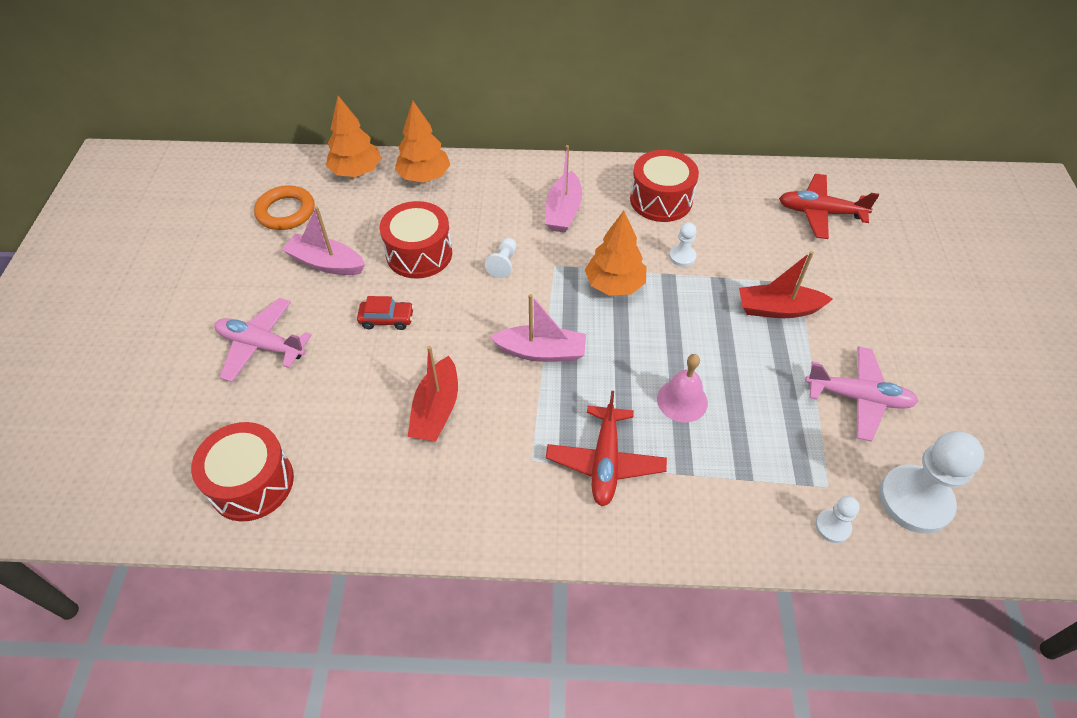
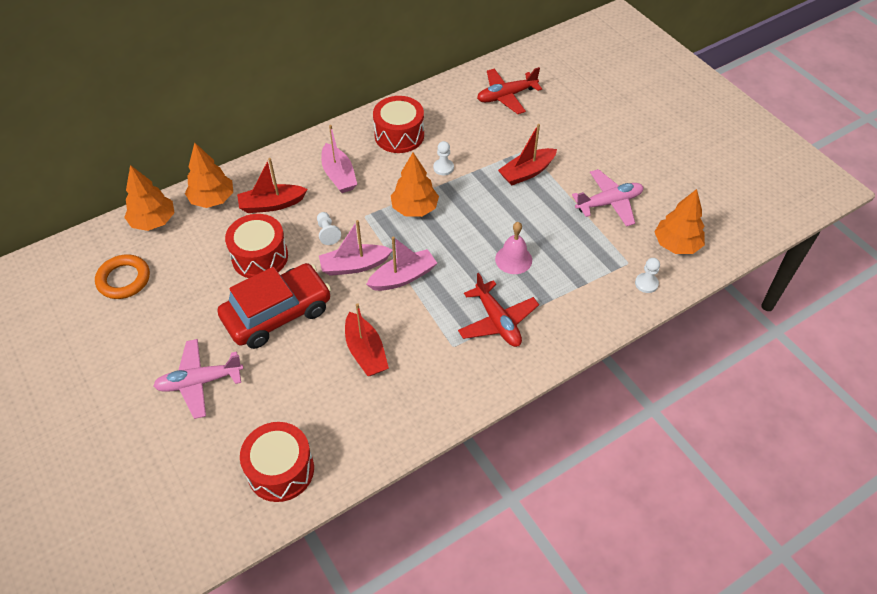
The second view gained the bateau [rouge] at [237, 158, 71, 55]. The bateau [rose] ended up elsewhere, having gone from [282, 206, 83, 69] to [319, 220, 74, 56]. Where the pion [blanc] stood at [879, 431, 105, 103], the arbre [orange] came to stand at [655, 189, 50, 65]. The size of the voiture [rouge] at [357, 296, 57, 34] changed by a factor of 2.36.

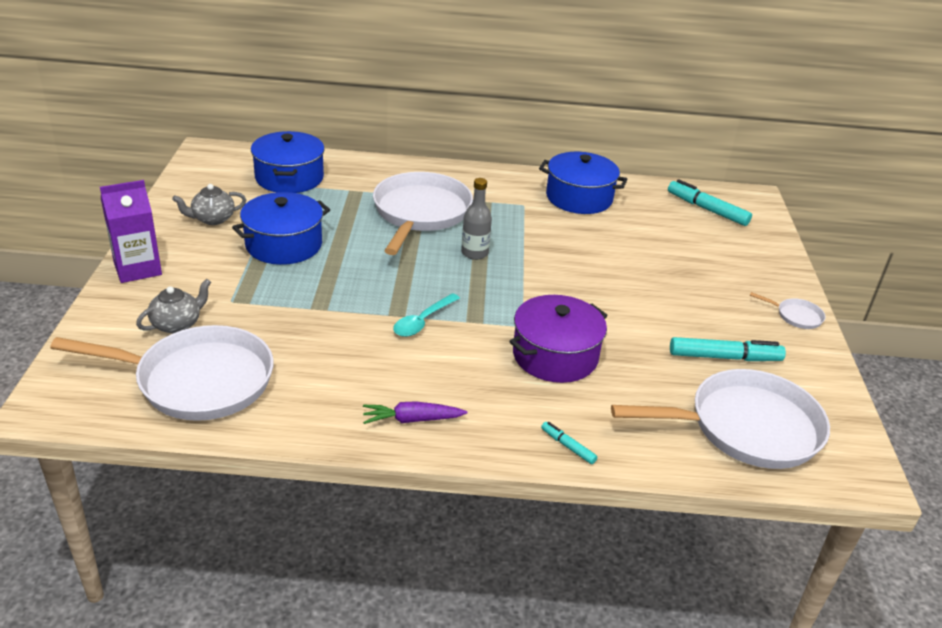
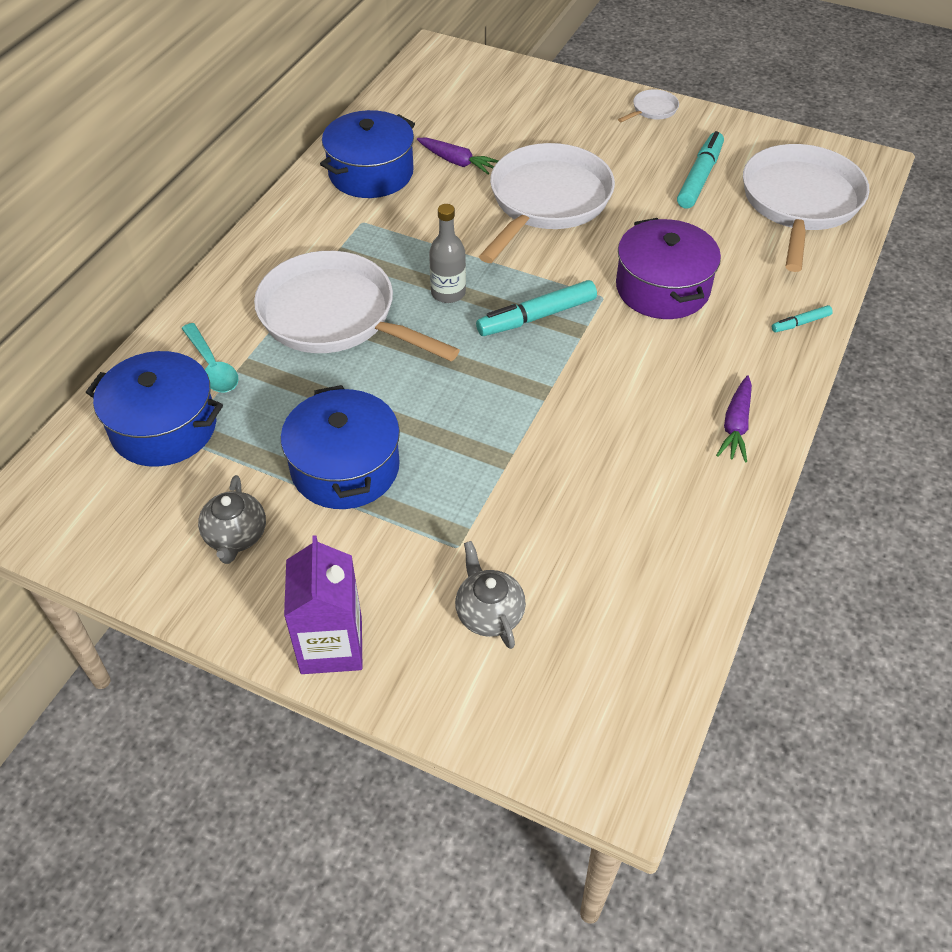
The second view gained the carotte [violet] at [417, 137, 81, 37]. The poêle [blanc] ended up elsewhere, having gone from [50, 325, 224, 96] to [479, 143, 136, 120]. The cuillère [turquoise] ended up elsewhere, having gone from [393, 293, 67, 44] to [181, 323, 57, 70]. The feutre [turquoise] ended up elsewhere, having gone from [668, 179, 84, 47] to [476, 280, 121, 56].

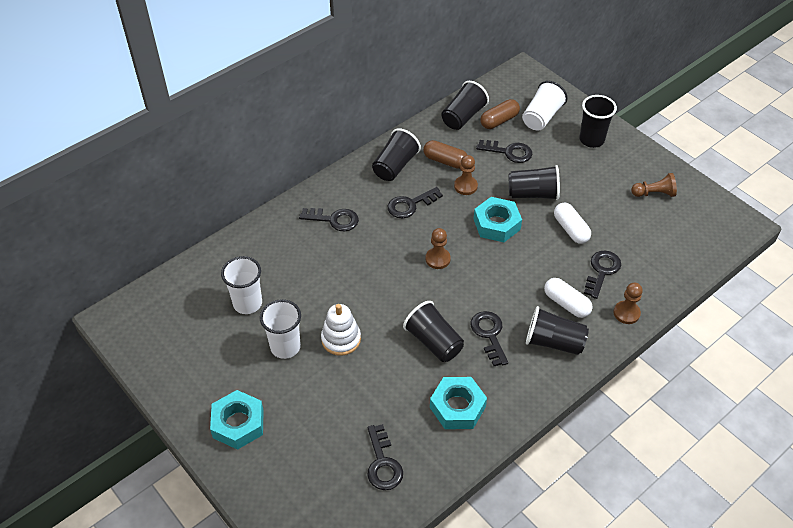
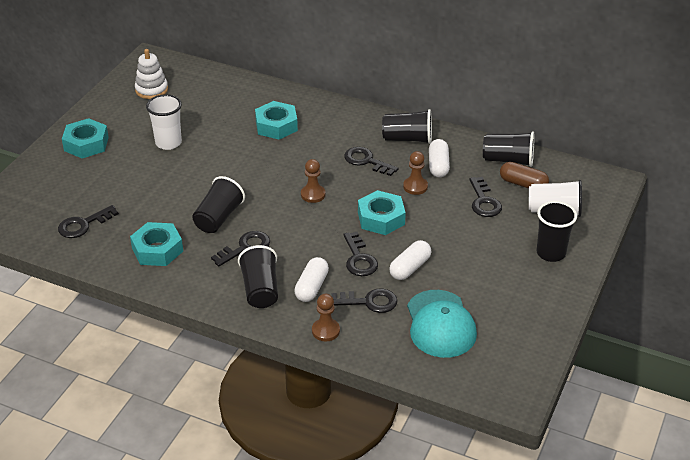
The second view lost the gobelet [blanc] at [221, 256, 41, 58]. The second view lost the gobelet [noir] at [509, 165, 51, 35]. The second view lost the pion [marron] at [631, 173, 46, 24]. The second view gained the écrou [turquoise] at [255, 101, 43, 38]. The second view gained the casquette [turquoise] at [407, 290, 70, 68]. The clé [noir] ended up elsewhere, having gone from [299, 208, 60, 23] to [343, 232, 35, 44]. The jouet à empiler [blanc] ended up elsewhere, having gone from [321, 304, 40, 52] to [135, 49, 33, 50]. What was the gélule [marron] at [423, 140, 44, 29] turned into the gélule [blanc] at [429, 139, 21, 39].

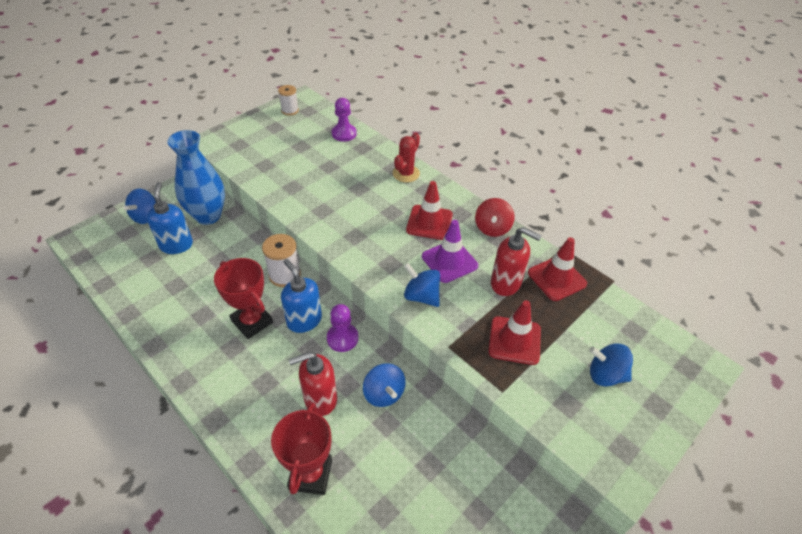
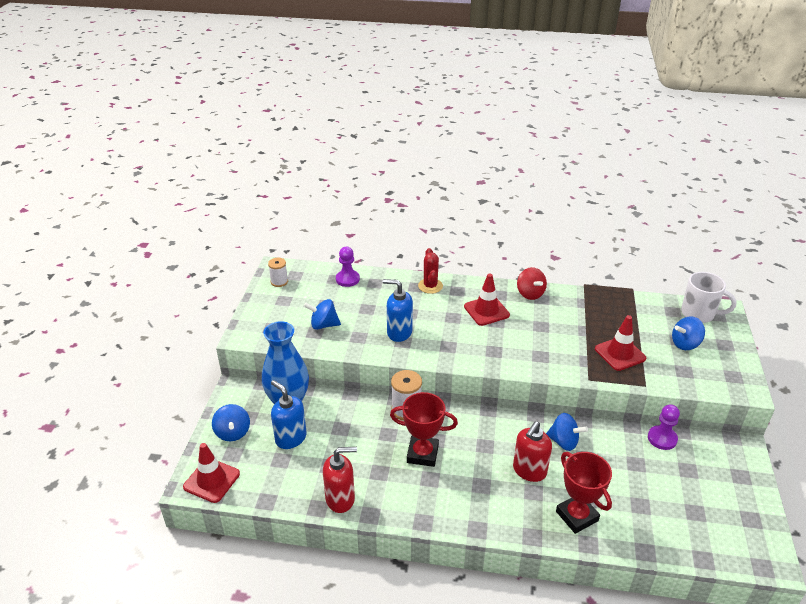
The second view lost the cône de chantier [violet] at [422, 220, 56, 63]. The second view gained the tasse [blanc] at [681, 272, 55, 51]. The distributeur de savon [bleu] ended up elsewhere, having gone from [281, 259, 41, 74] to [383, 279, 30, 63]. The pion [violet] ended up elsewhere, having gone from [327, 304, 32, 48] to [648, 404, 32, 46]. The toupie [bleu] ended up elsewhere, having gone from [404, 263, 36, 44] to [304, 299, 37, 31]. The distributeur de savon [rouge] ended up elsewhere, having gone from [491, 227, 51, 69] to [323, 447, 34, 66]. The cône de chantier [rouge] ended up elsewhere, having gone from [528, 237, 59, 64] to [183, 443, 57, 60].

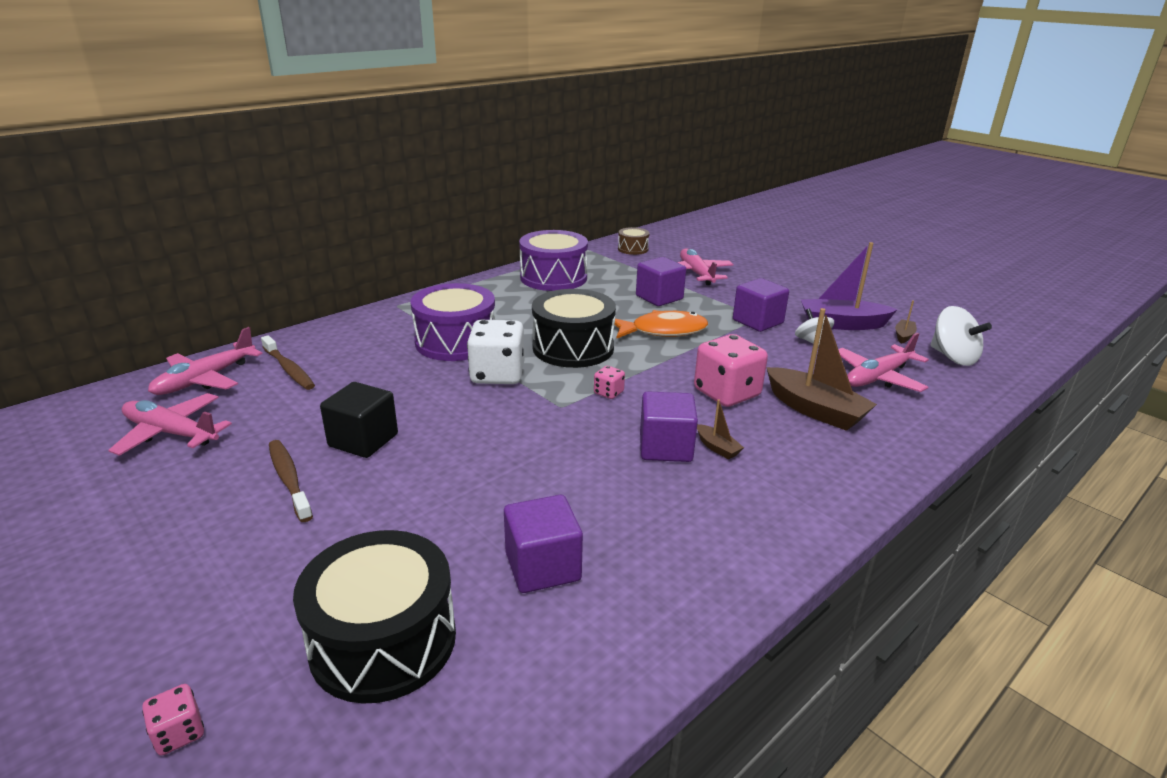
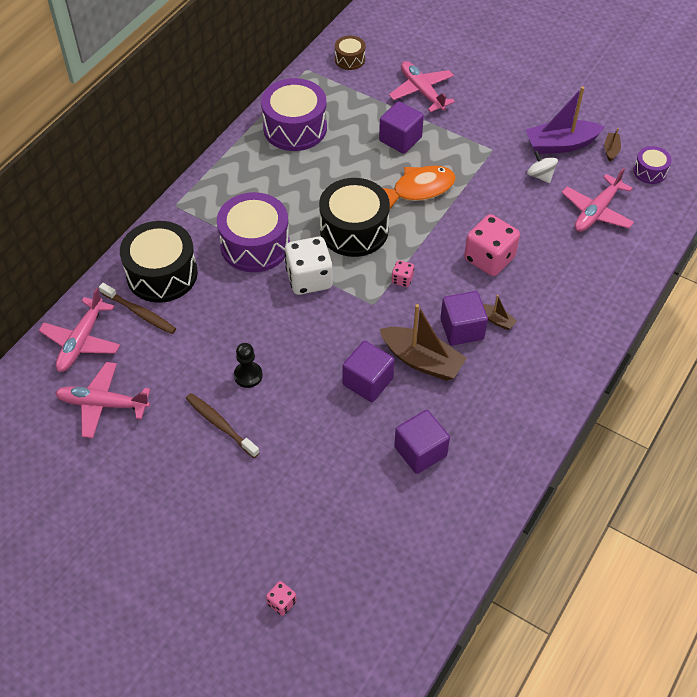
The tambour [noir] ended up elsewhere, having gone from [293, 530, 163, 174] to [120, 221, 78, 82]. The cube [violet] ended up elsewhere, having gone from [733, 278, 56, 54] to [342, 341, 52, 61]. The bateau [marron] ended up elsewhere, having gone from [766, 308, 111, 123] to [380, 304, 87, 77]. Where the cube [noir] stood at [320, 382, 78, 76], the pion [noir] came to stand at [234, 343, 29, 45]. Where the toupie [blanc] stood at [930, 306, 62, 60], the tambour [violet] came to stand at [633, 146, 39, 38].

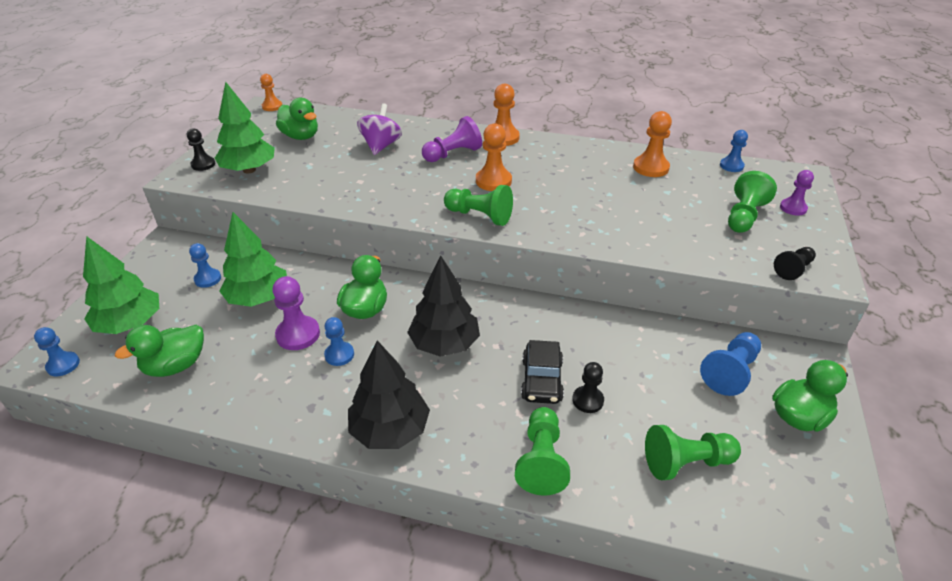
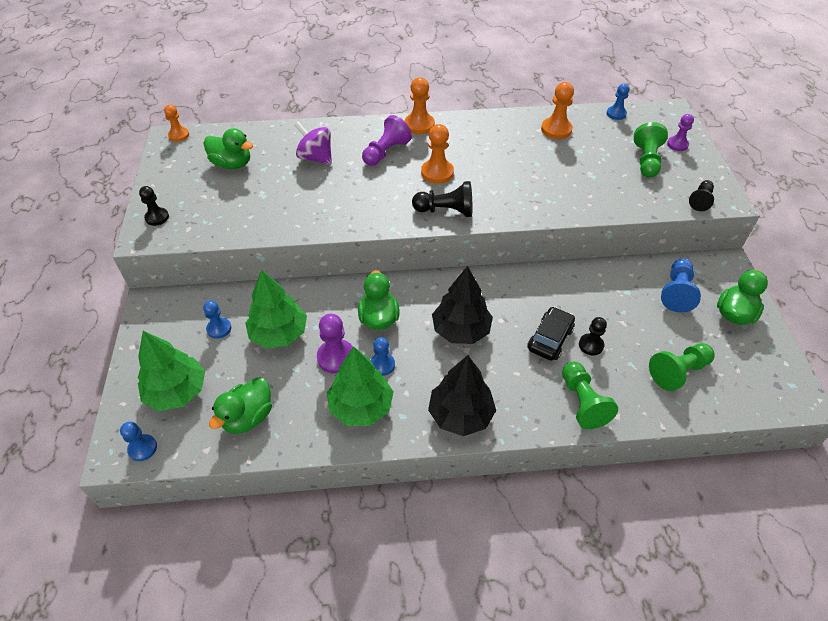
The arbre [vert] ended up elsewhere, having gone from [215, 82, 60, 91] to [327, 346, 67, 80]. What was the pion [vert] at [444, 185, 69, 41] turned into the pion [noir] at [412, 181, 60, 36]. The toupie [violet] at [357, 103, 45, 52] ended up facing another way, 45 degrees counterclockwise from before. The voiture [noir] at [521, 340, 43, 64] ended up facing another way, 135 degrees counterclockwise from before.

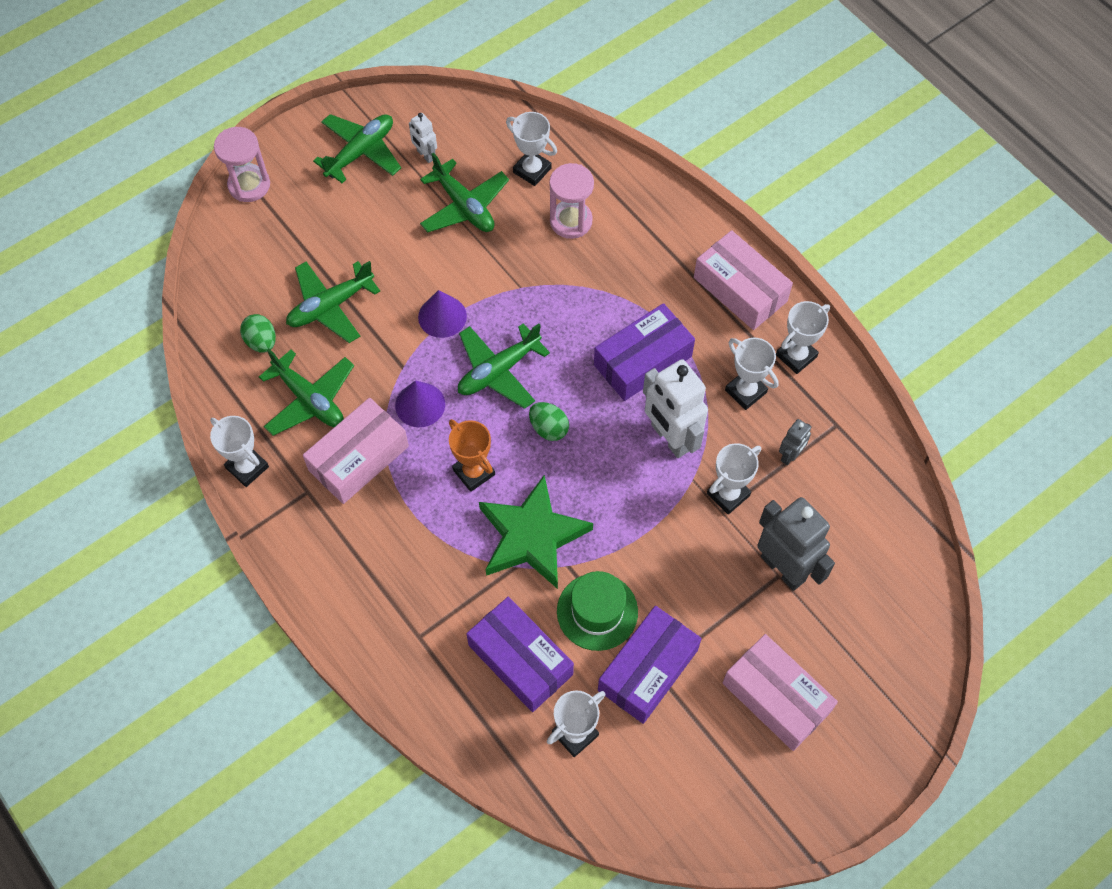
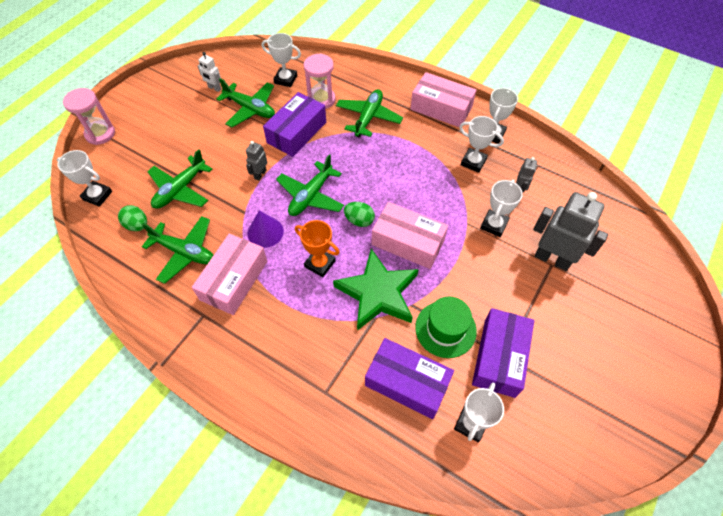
The second view lost the robot [blanc] at [643, 359, 65, 99]. The trophée [blanc] ended up elsewhere, having gone from [210, 416, 59, 71] to [57, 150, 55, 57]. The avion [vert] ended up elsewhere, having gone from [313, 114, 88, 69] to [336, 89, 67, 49]. The boîte [violet] ended up elsewhere, having gone from [594, 303, 101, 98] to [263, 92, 63, 65]. The boîte [rose] ended up elsewhere, having gone from [722, 634, 116, 117] to [372, 202, 76, 67]. Where the cône [violet] stood at [418, 290, 49, 48], the robot [gris] came to stand at [246, 141, 22, 40].

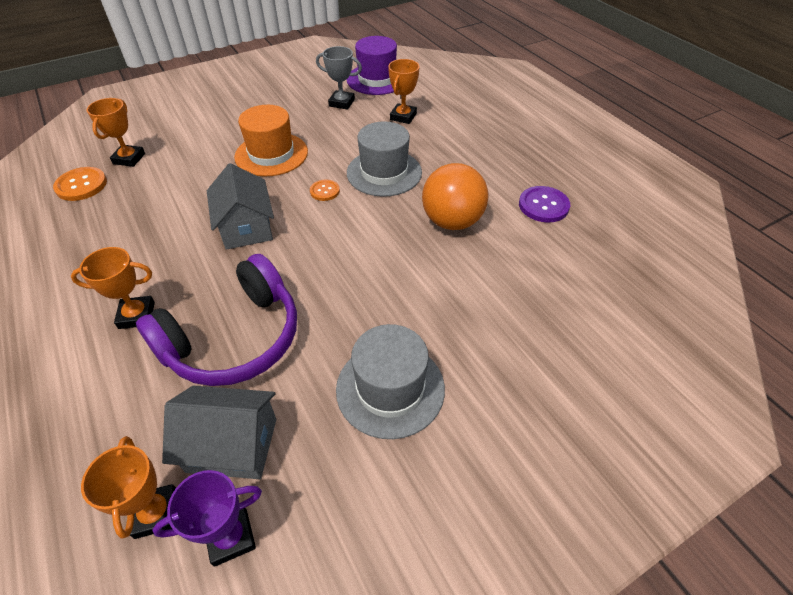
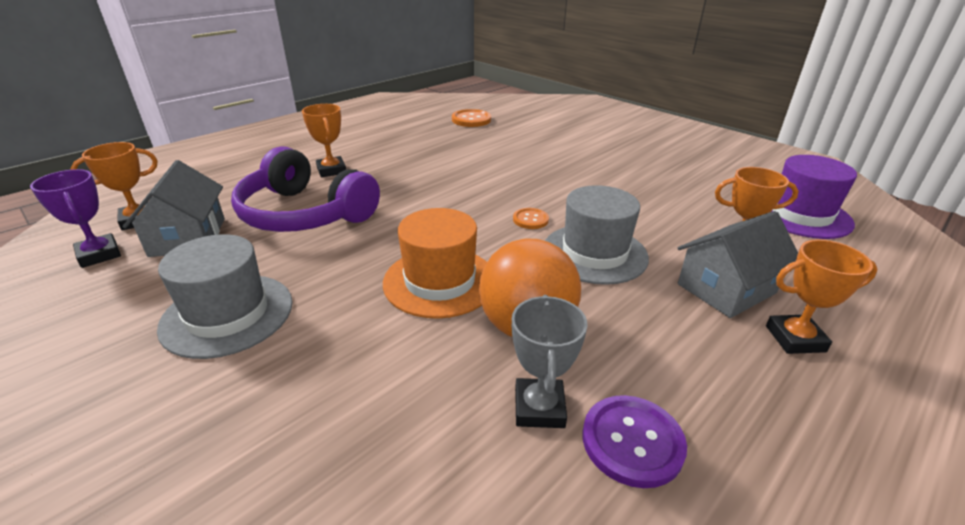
The trophée [orange] ended up elsewhere, having gone from [87, 98, 58, 69] to [766, 240, 111, 114]. The maison [gris] ended up elsewhere, having gone from [207, 163, 67, 87] to [678, 211, 120, 107]. The chapeau [orange] ended up elsewhere, having gone from [234, 105, 74, 71] to [383, 208, 104, 111]. The trophée [gris] ended up elsewhere, having gone from [316, 46, 46, 64] to [512, 295, 75, 133].

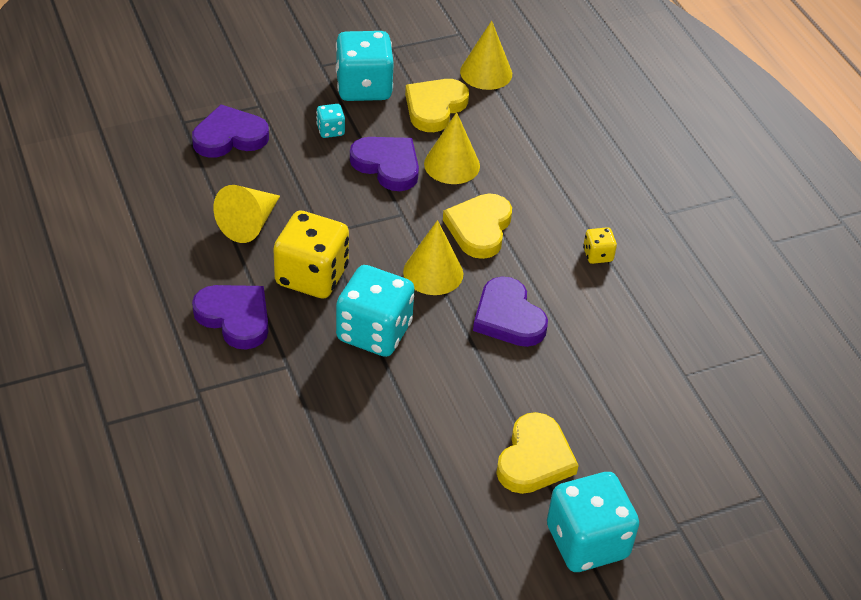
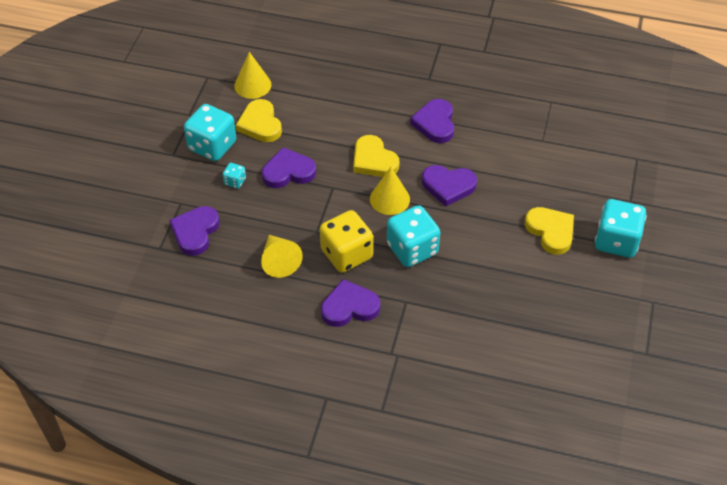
The second view lost the cône [jaune] at [424, 112, 56, 72]. Where the dé [jaune] stood at [583, 227, 34, 37], the cœur [violet] came to stand at [410, 99, 44, 44].

